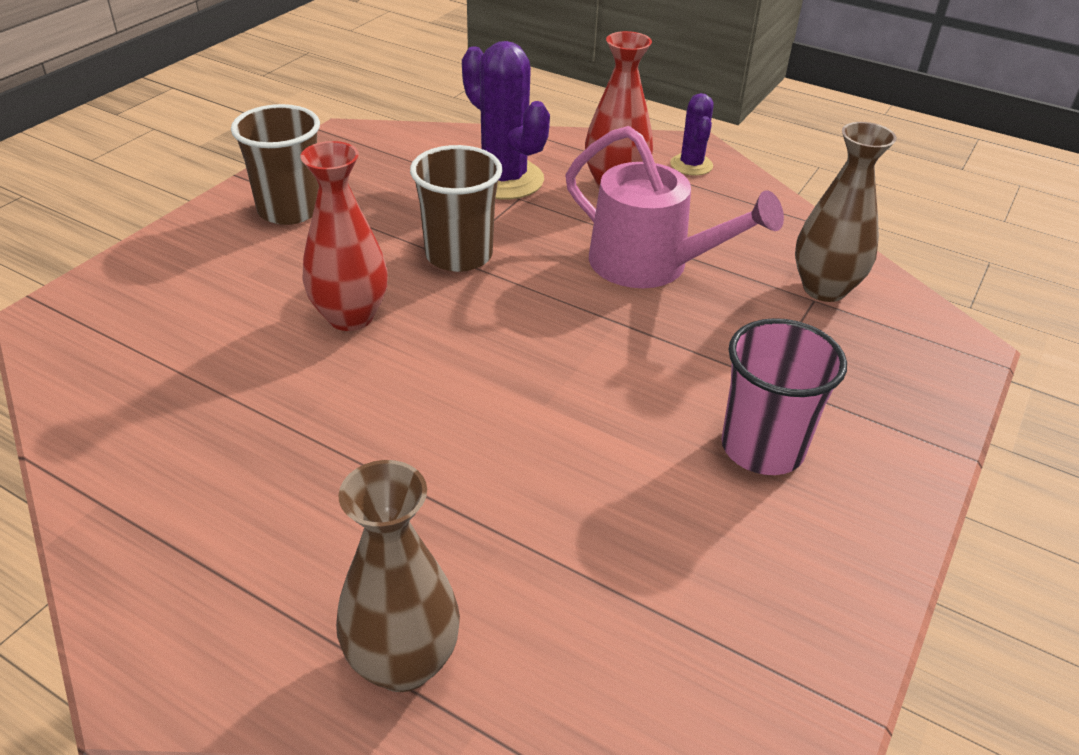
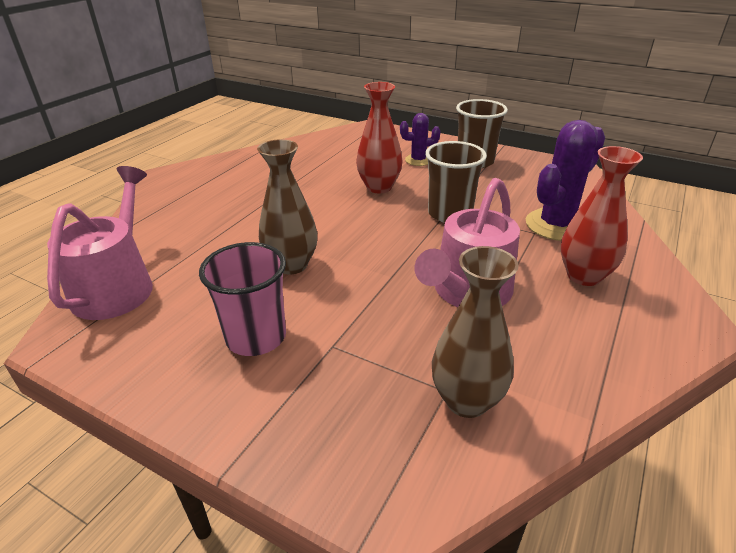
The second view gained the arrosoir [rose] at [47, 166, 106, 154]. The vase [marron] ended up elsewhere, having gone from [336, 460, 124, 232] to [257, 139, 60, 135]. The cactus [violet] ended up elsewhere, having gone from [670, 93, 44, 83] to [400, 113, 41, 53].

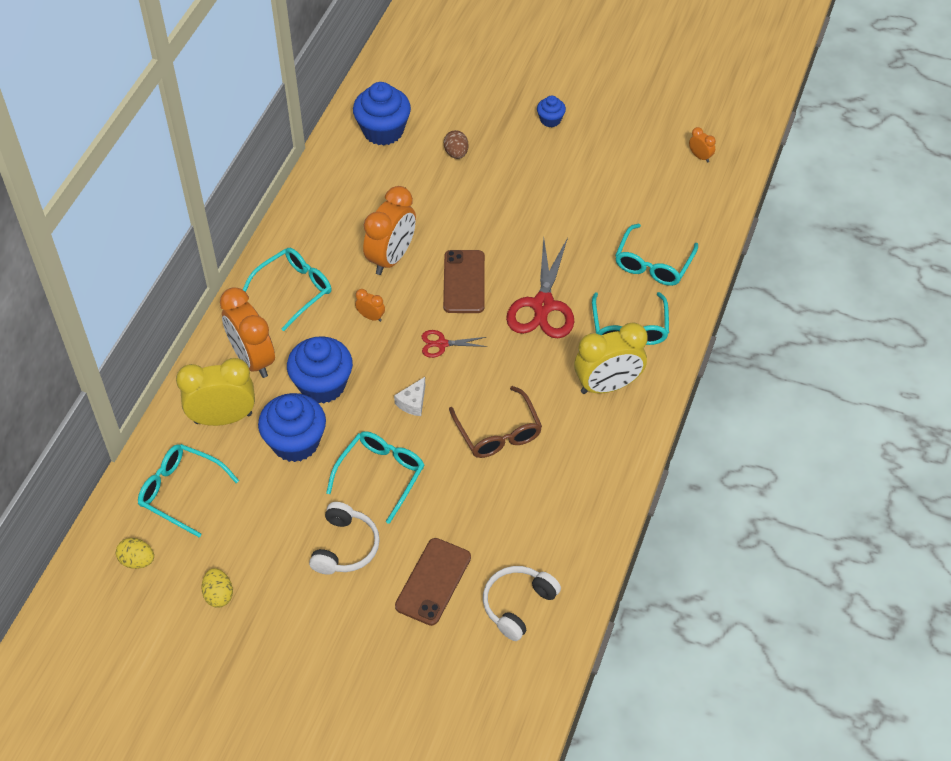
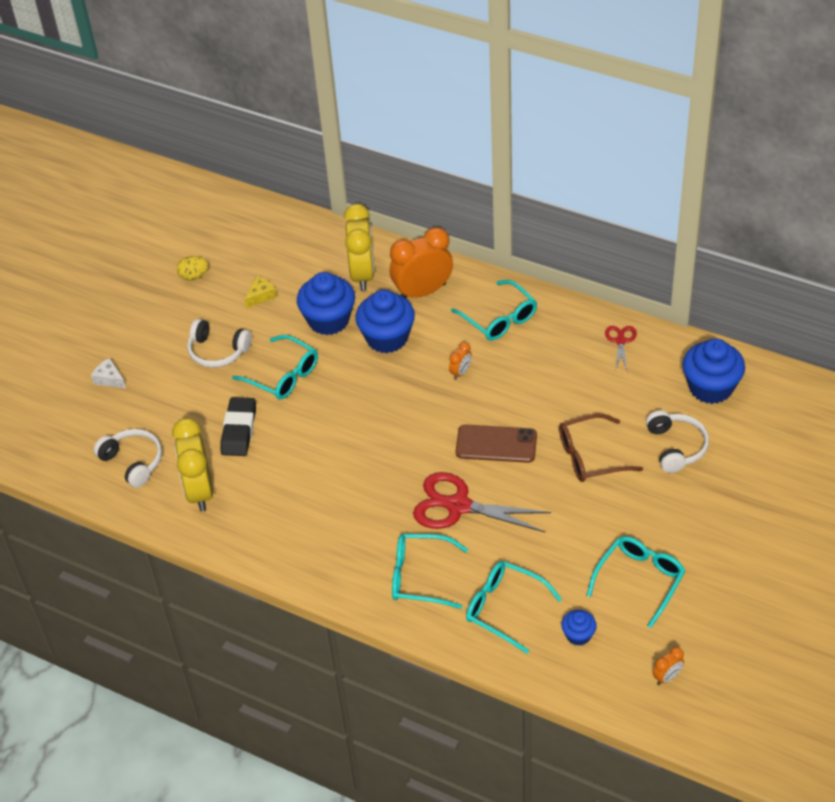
The second view lost the œuf [jaune] at [116, 538, 38, 31]. The second view lost the réveil [orange] at [363, 186, 53, 89]. The second view lost the téléphone [marron] at [395, 538, 76, 88]. The second view gained the gomme [noir] at [220, 397, 36, 59]. The second view gained the fromage [jaune] at [244, 276, 33, 33]. The lunettes [turquoise] ended up elsewhere, having gone from [138, 444, 101, 93] to [586, 536, 99, 92]. The fromage [blanc] ended up elsewhere, having gone from [394, 377, 31, 39] to [91, 358, 35, 30]. The ciseaux [rouge] ended up elsewhere, having gone from [422, 330, 65, 28] to [605, 326, 32, 45]. The lunettes [marron] ended up elsewhere, having gone from [449, 386, 93, 72] to [559, 414, 84, 68]. The muffin [bleu] ended up elsewhere, having gone from [537, 96, 29, 31] to [561, 610, 36, 36]. The réveil [jaune] ended up elsewhere, having gone from [574, 322, 74, 72] to [172, 418, 41, 94]. Where the œuf [marron] stood at [444, 130, 24, 29], the casque audio [blanc] came to stand at [646, 410, 63, 63].

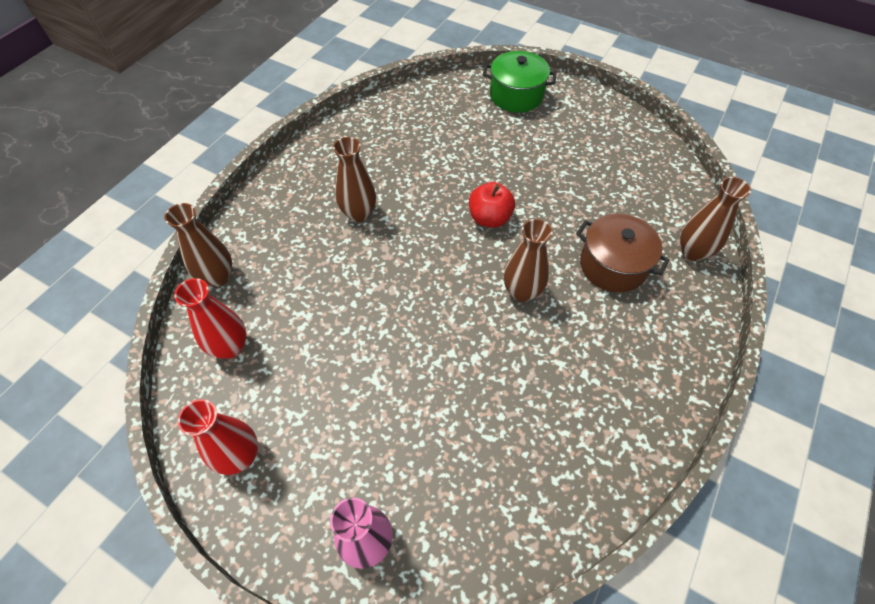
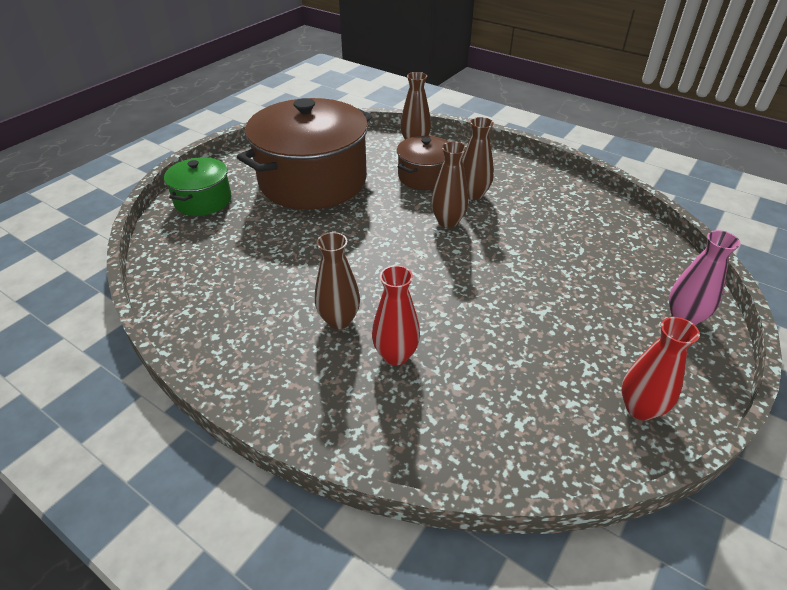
The second view lost the pomme [rouge] at [469, 182, 46, 46]. The second view gained the marmite [marron] at [237, 98, 135, 112]. The vase [marron] ended up elsewhere, having gone from [164, 203, 68, 84] to [462, 117, 32, 83]. The vase [rouge] ended up elsewhere, having gone from [174, 278, 73, 81] to [372, 265, 48, 100].

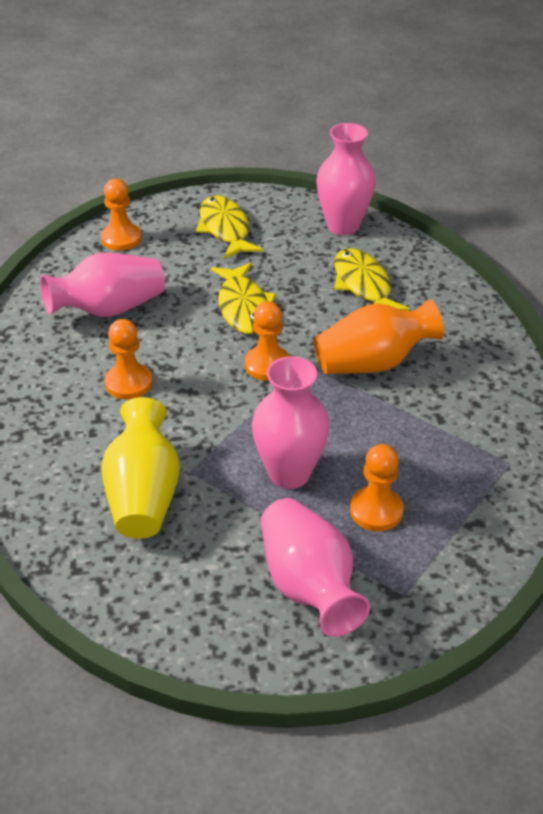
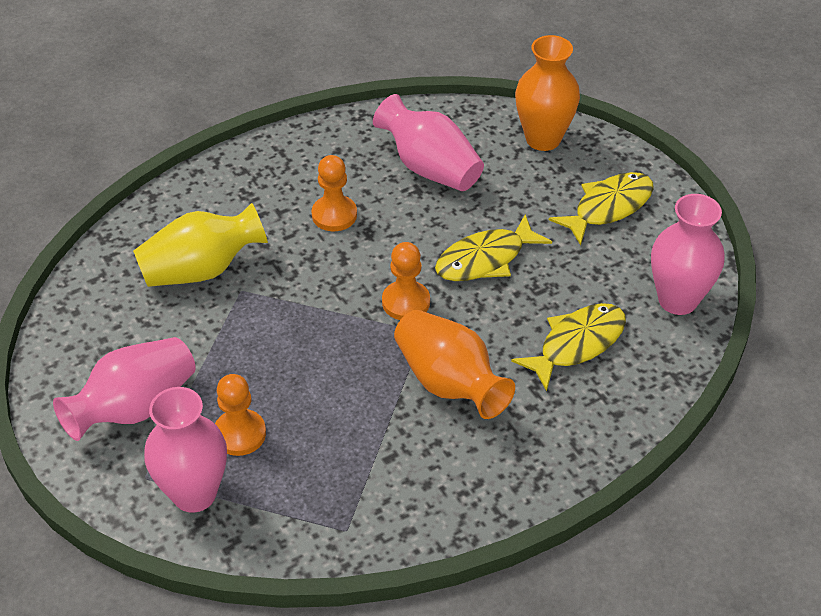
The vase [rose] ended up elsewhere, having gone from [252, 356, 78, 133] to [144, 387, 83, 126]. Where the pion [orange] stood at [101, 179, 41, 72], the vase [orange] came to stand at [515, 35, 65, 116].

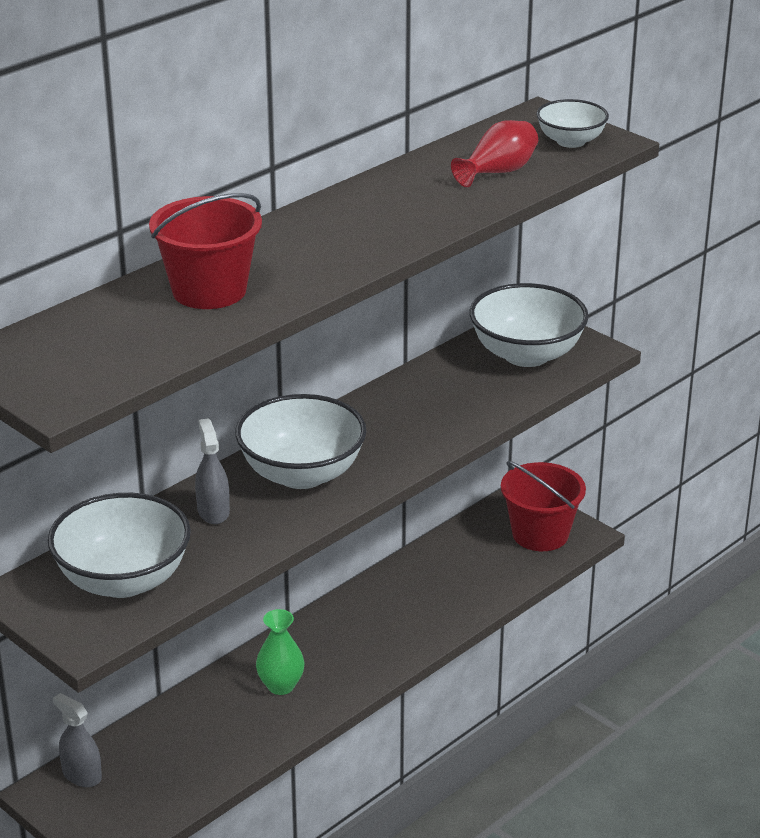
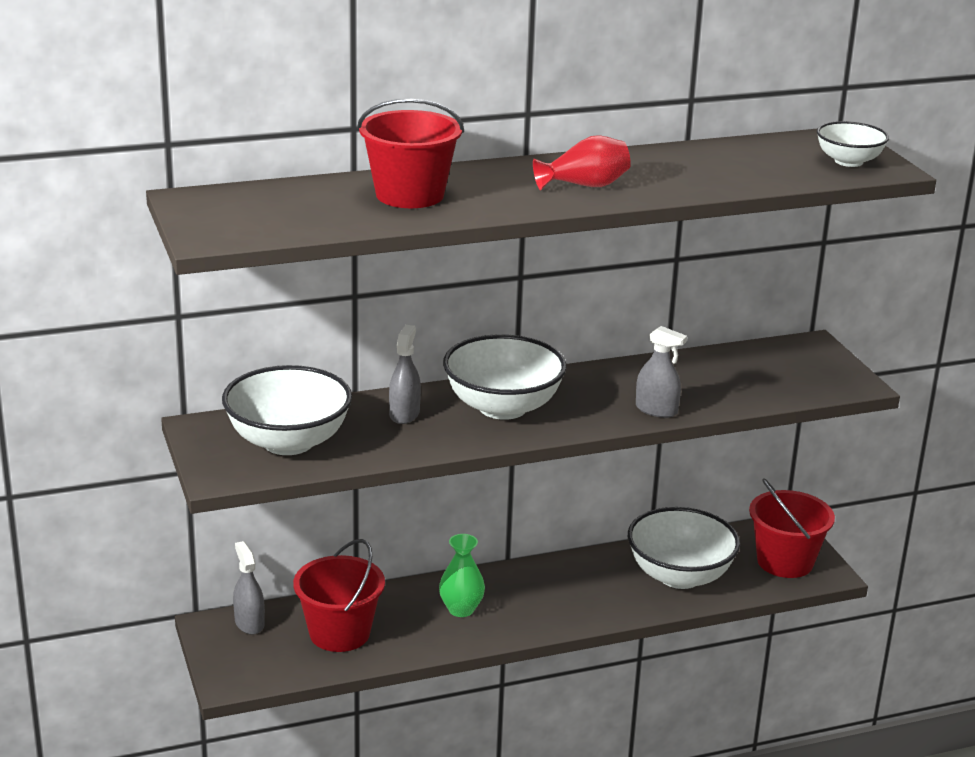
The second view gained the seau [rouge] at [293, 539, 92, 113]. The second view gained the vaporisateur [gris] at [636, 326, 51, 92]. The vase [rouge] ended up elsewhere, having gone from [451, 120, 87, 67] to [533, 135, 98, 55]. The bol [blanc] ended up elsewhere, having gone from [469, 283, 120, 84] to [628, 507, 112, 82].

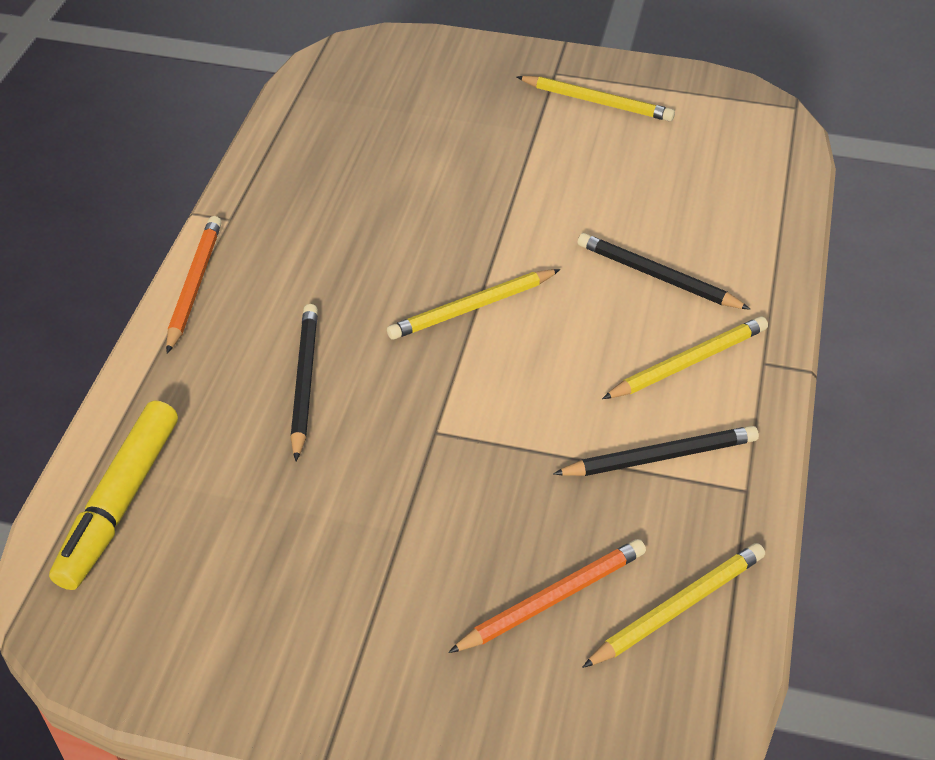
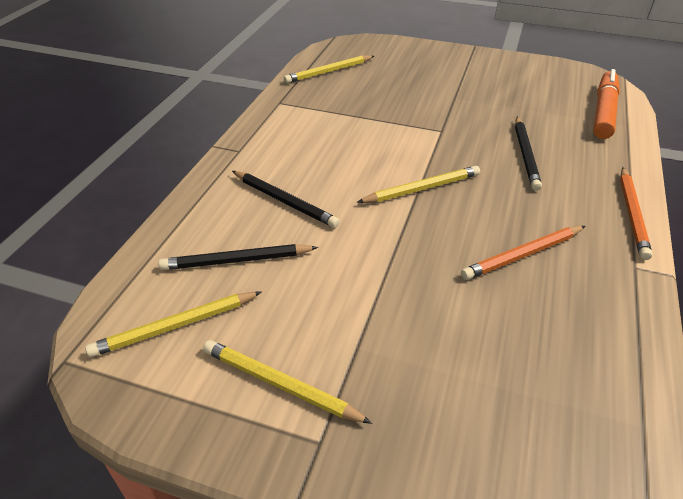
The crayon [orange] ended up elsewhere, having gone from [448, 539, 198, 114] to [461, 226, 124, 54]. The crayon [noir] ended up elsewhere, having gone from [553, 426, 206, 50] to [158, 244, 160, 26]. The crayon [jaune] ended up elsewhere, having gone from [602, 317, 166, 82] to [85, 292, 176, 65]. What was the feutre [jaune] at [49, 400, 129, 190] turned into the feutre [orange] at [593, 69, 27, 70].

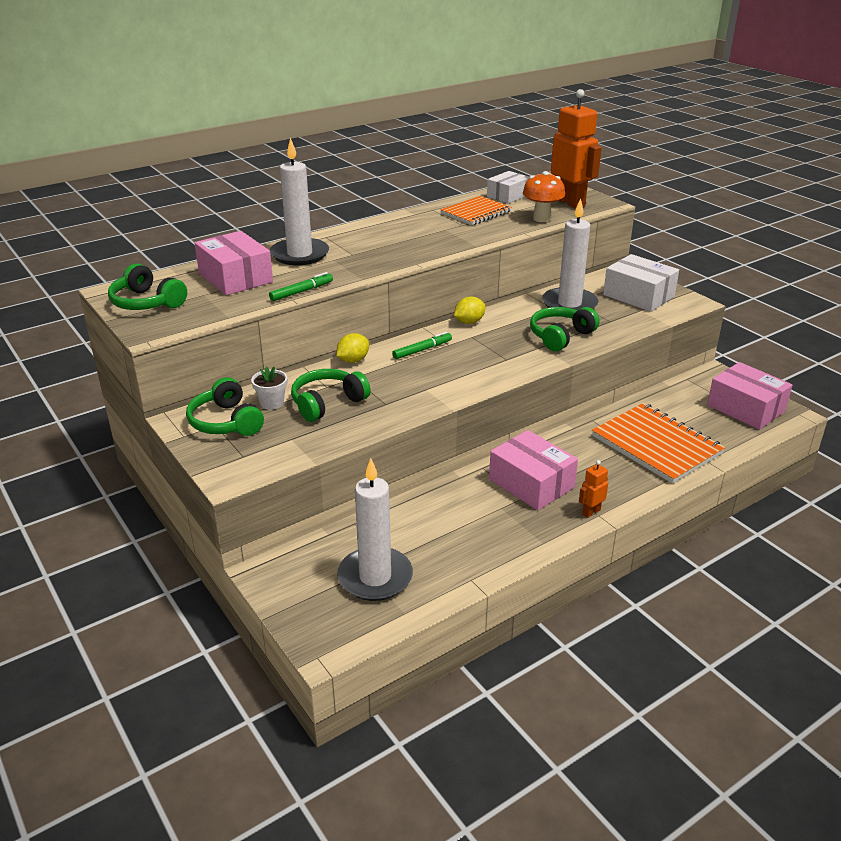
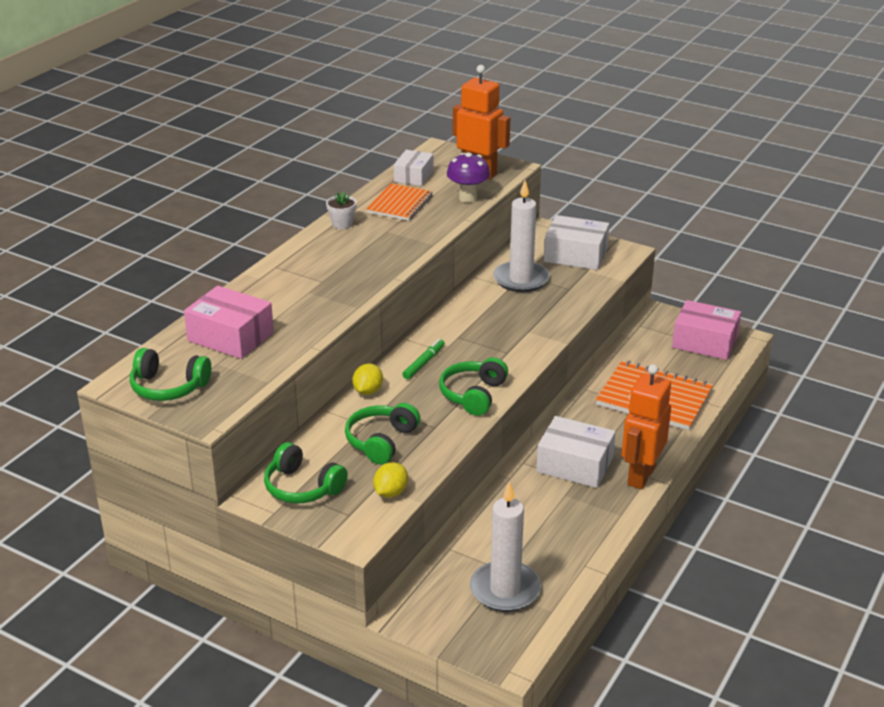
The second view lost the feutre [vert] at [269, 272, 64, 29]. The second view lost the bougie [blanc] at [270, 138, 59, 127]. The pot de fleurs [blanc] ended up elsewhere, having gone from [251, 367, 36, 43] to [326, 191, 31, 38]. The citron [jaune] ended up elsewhere, having gone from [454, 296, 32, 28] to [373, 462, 35, 36]. The casque audio [vert] ended up elsewhere, having gone from [530, 307, 70, 44] to [439, 357, 69, 59]. What was the boîte [rose] at [489, 430, 89, 80] turned into the boîte [blanc] at [536, 416, 80, 72]. What was the champignon [orange] at [523, 171, 42, 51] turned into the champignon [violet] at [447, 152, 43, 51]. The size of the robot [orange] at [579, 460, 29, 58] changed by a factor of 2.25.

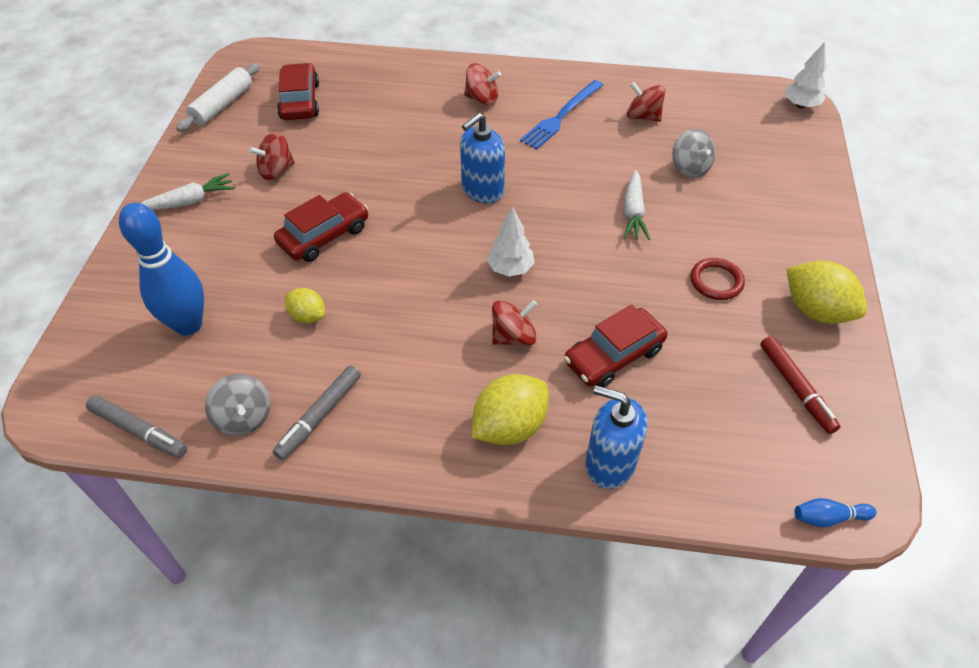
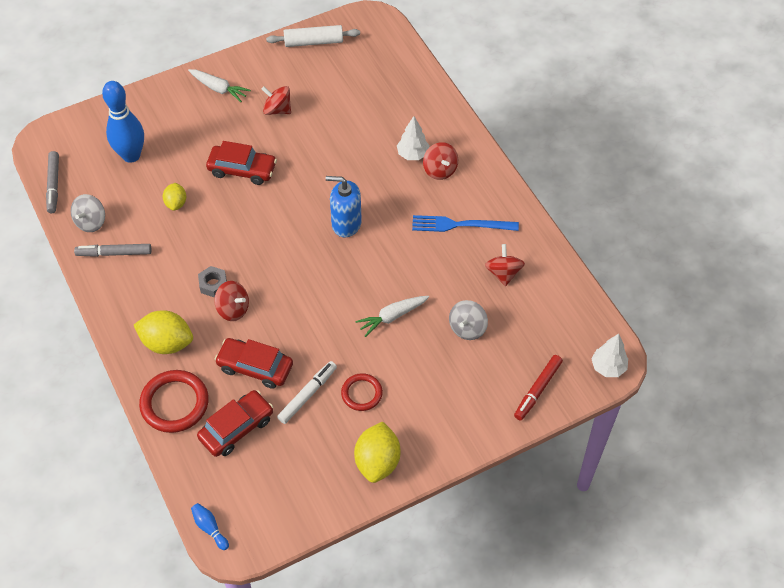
The second view gained the écrou [gris] at [198, 266, 29, 32]. The second view gained the feutre [blanc] at [277, 361, 60, 63]. The voiture [rouge] ended up elsewhere, having gone from [277, 63, 42, 57] to [197, 390, 76, 67]. The arbre [blanc] ended up elsewhere, having gone from [487, 206, 47, 71] to [397, 116, 33, 44]. The feutre [rouge] ended up elsewhere, having gone from [760, 336, 81, 98] to [514, 355, 49, 66]. Where the distributeur de savon [bleu] stood at [585, 386, 62, 103], the anneau [rouge] came to stand at [139, 370, 70, 63].

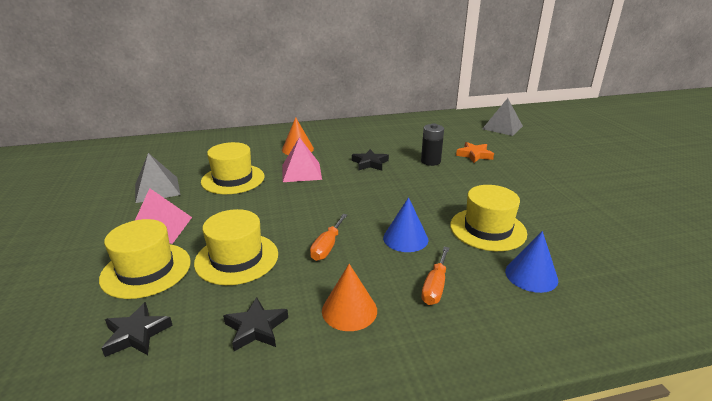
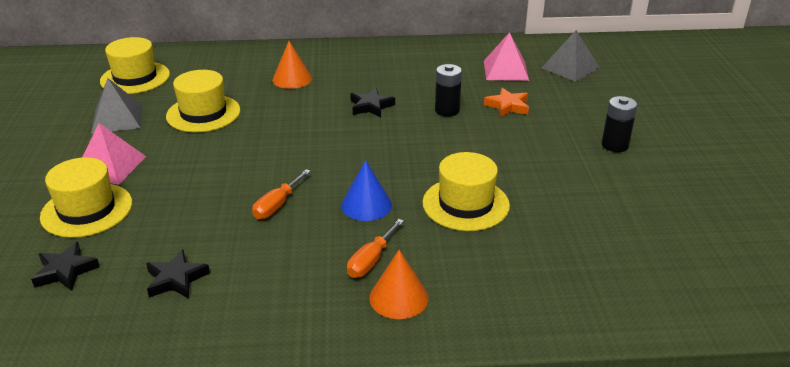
The second view lost the cône [bleu] at [505, 231, 53, 62]. The second view gained the pile [noir] at [602, 96, 35, 56]. The chapeau [jaune] ended up elsewhere, having gone from [194, 209, 84, 76] to [100, 37, 70, 57]. The pyramide [rose] ended up elsewhere, having gone from [282, 137, 40, 45] to [484, 32, 45, 49]. The cône [orange] ended up elsewhere, having gone from [322, 264, 55, 67] to [369, 250, 60, 69].

